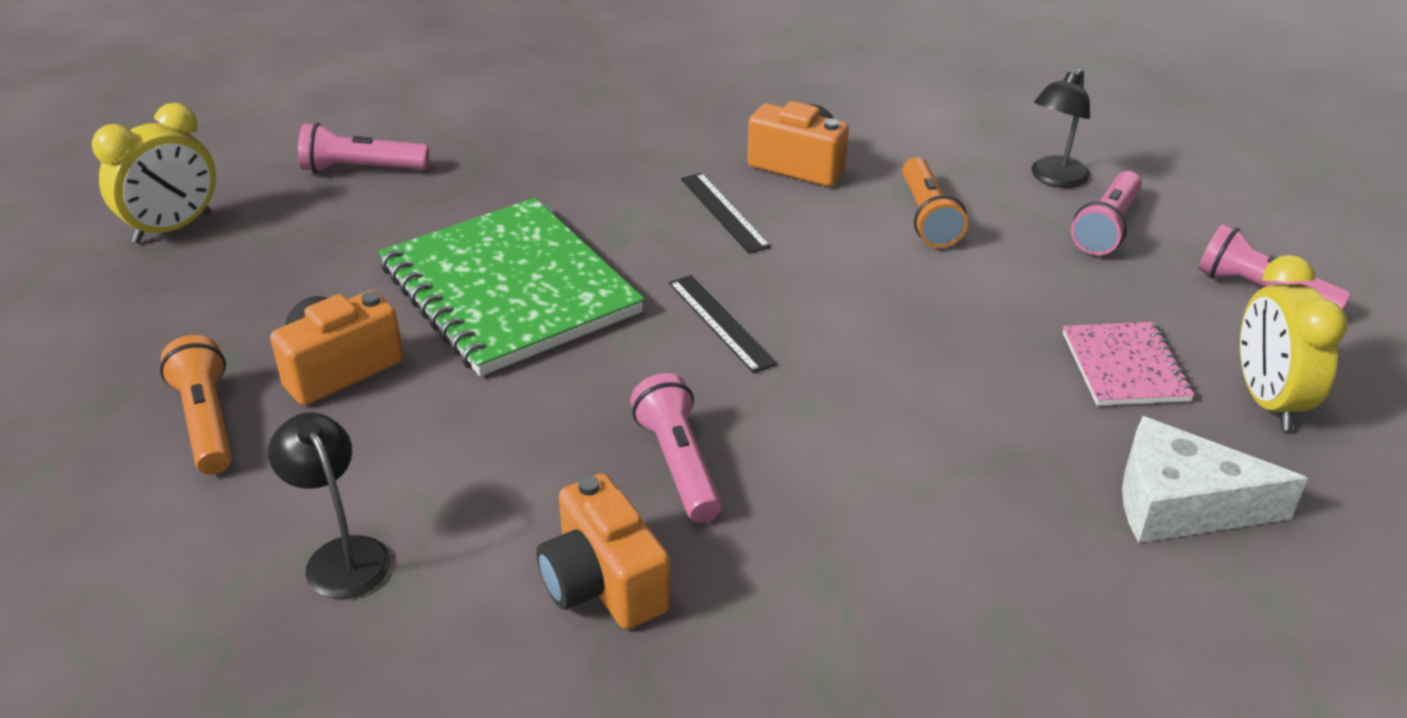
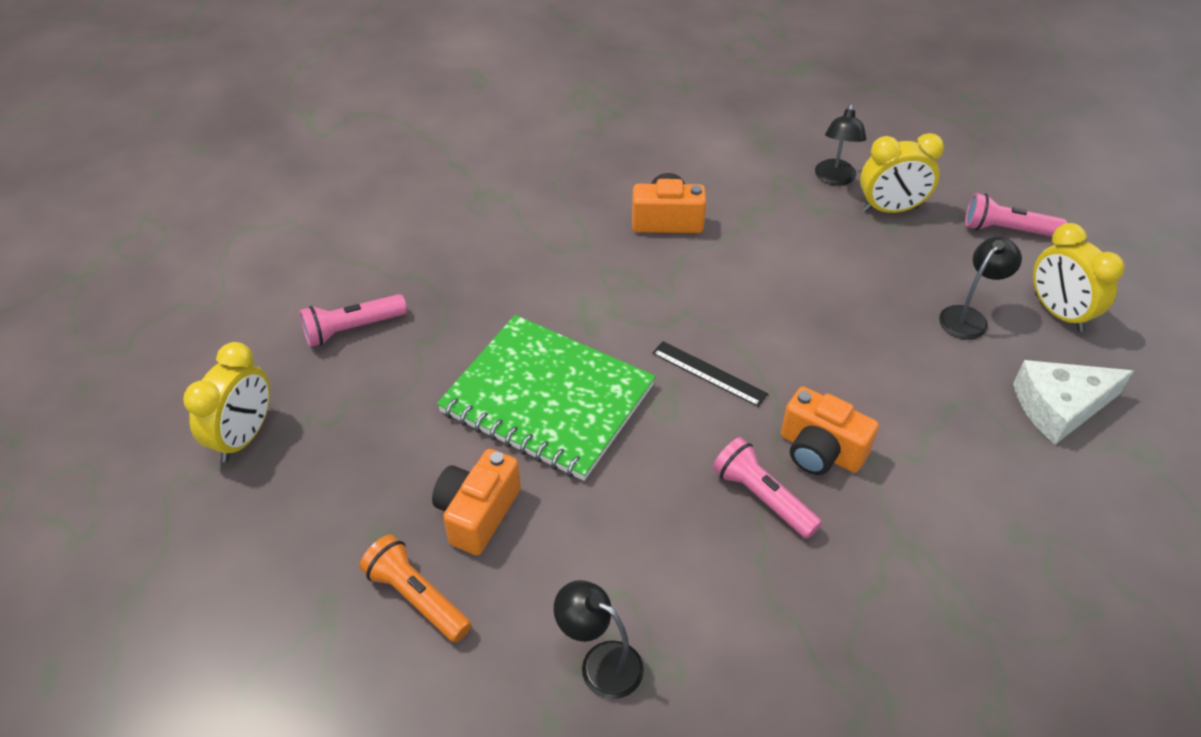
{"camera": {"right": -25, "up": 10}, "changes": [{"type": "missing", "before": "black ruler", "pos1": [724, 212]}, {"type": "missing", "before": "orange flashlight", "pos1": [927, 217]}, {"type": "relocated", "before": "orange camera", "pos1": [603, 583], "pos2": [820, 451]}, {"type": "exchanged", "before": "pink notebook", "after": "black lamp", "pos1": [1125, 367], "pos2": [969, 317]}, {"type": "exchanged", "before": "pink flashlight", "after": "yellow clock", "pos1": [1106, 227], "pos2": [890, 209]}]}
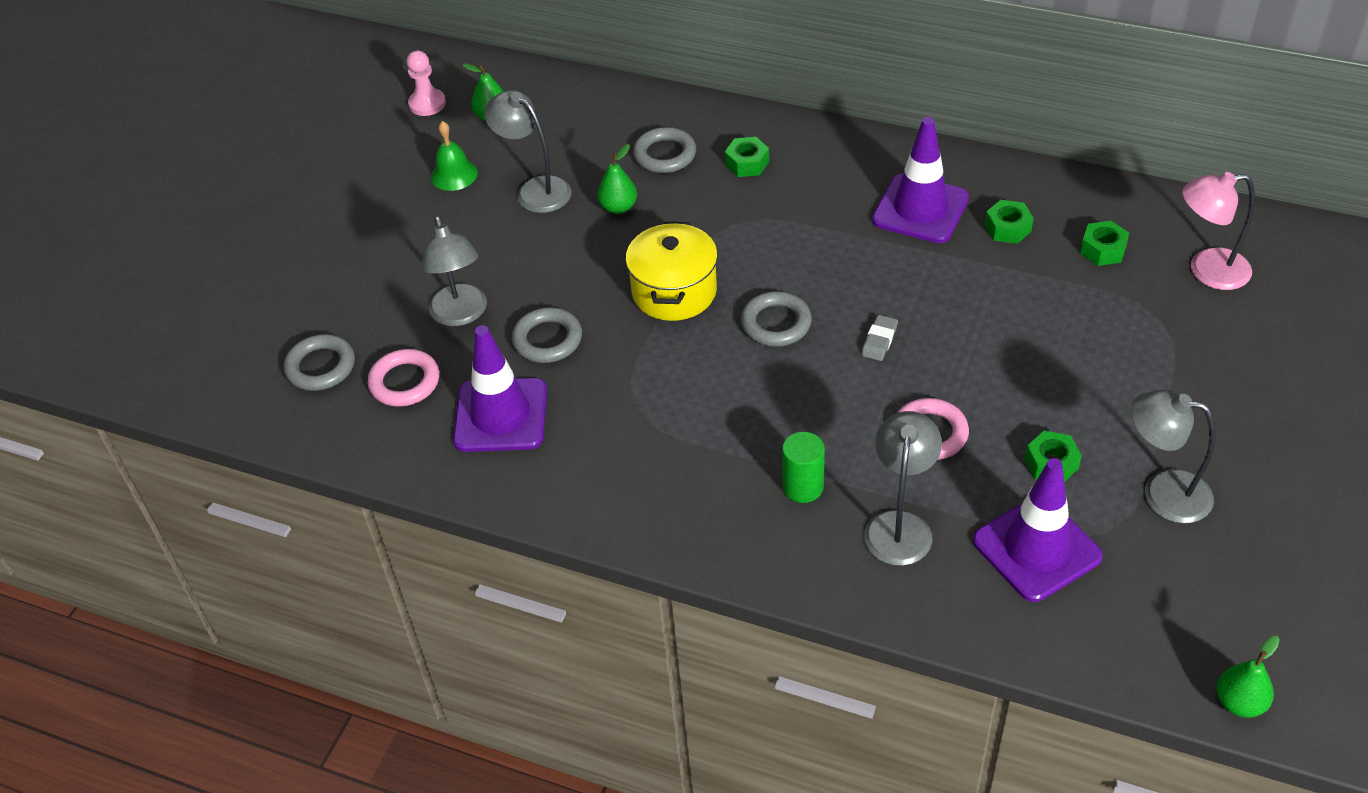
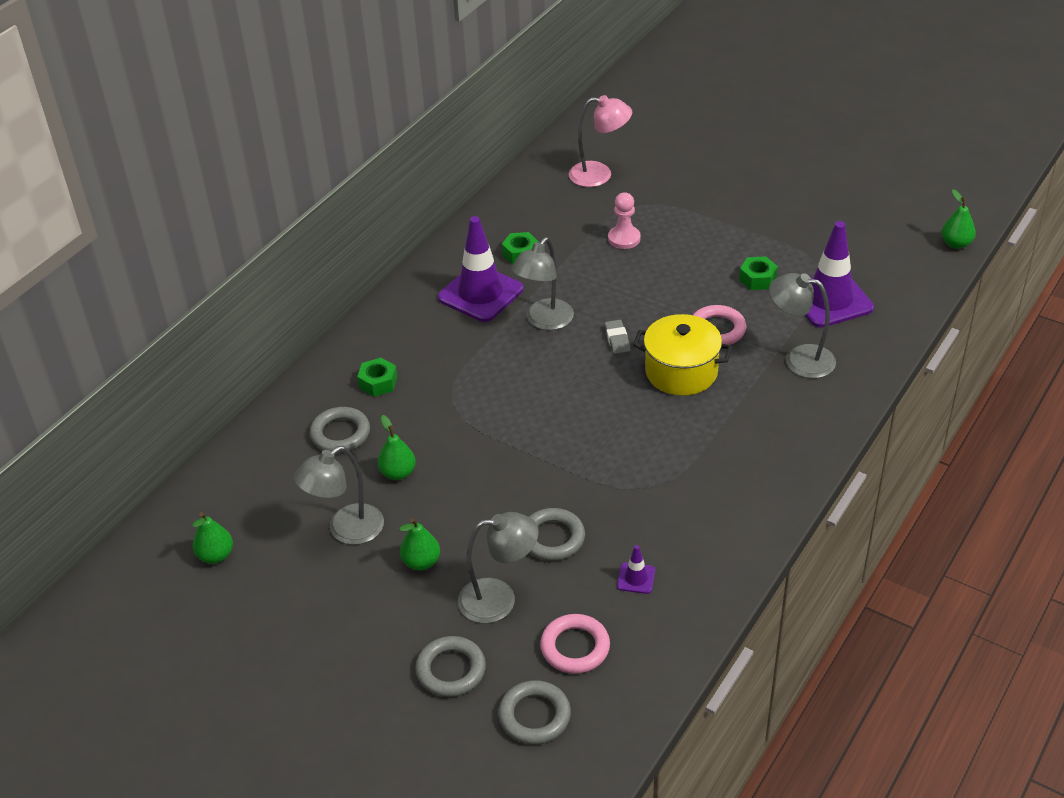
{"camera": {"right": -80, "up": -5}, "changes": [{"type": "missing", "before": "green bell", "pos1": [454, 175]}, {"type": "missing", "before": "green cylinder", "pos1": [803, 487]}, {"type": "missing", "before": "green nut", "pos1": [1103, 249]}, {"type": "appeared", "after": "green pear", "pos2": [421, 562]}, {"type": "relocated", "before": "pink pawn", "pos1": [427, 104], "pos2": [624, 238]}, {"type": "relocated", "before": "yellow pot", "pos1": [674, 291], "pos2": [681, 372]}, {"type": "relocated", "before": "grey ring", "pos1": [776, 323], "pos2": [451, 670]}, {"type": "relocated", "before": "grey lamp", "pos1": [1162, 493], "pos2": [544, 321]}, {"type": "spun", "before": "grey eraser", "pos1": [879, 340], "pos2": [617, 339], "turn": 45}, {"type": "spun", "before": "pink lamp", "pos1": [1207, 271], "pos2": [599, 175], "turn": -90}, {"type": "size", "before": "purple traffic cone", "pos1": [501, 415], "pos2": [636, 578], "scale": 0.43}]}
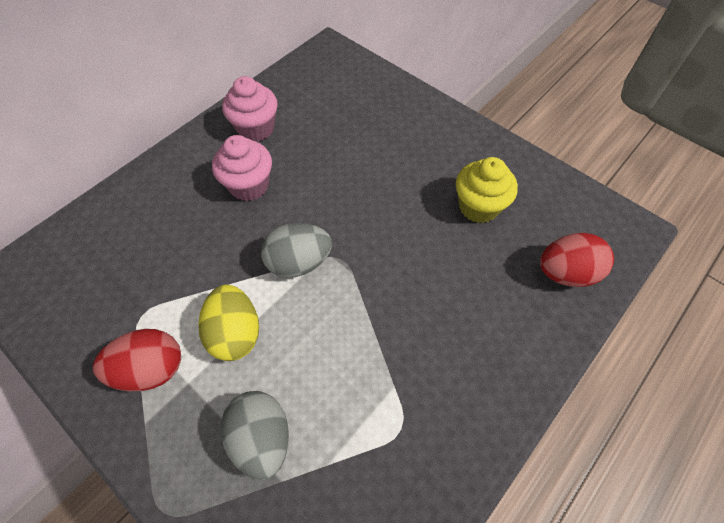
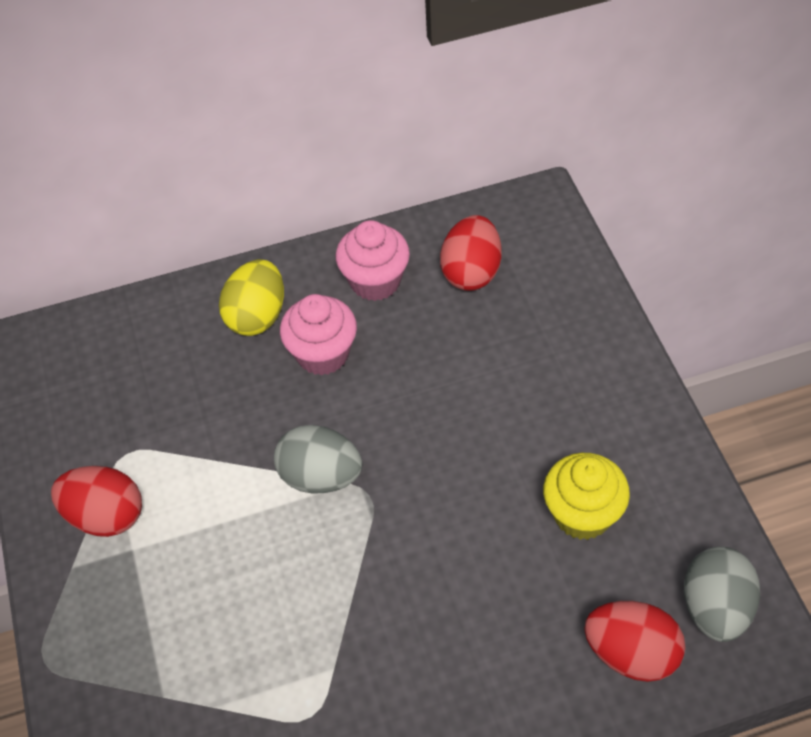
{"camera": {"right": 35, "up": -5}, "changes": [{"type": "appeared", "after": "red egg", "pos2": [471, 272]}, {"type": "relocated", "before": "yellow egg", "pos1": [235, 333], "pos2": [257, 316]}, {"type": "relocated", "before": "grey egg", "pos1": [262, 438], "pos2": [715, 608]}]}
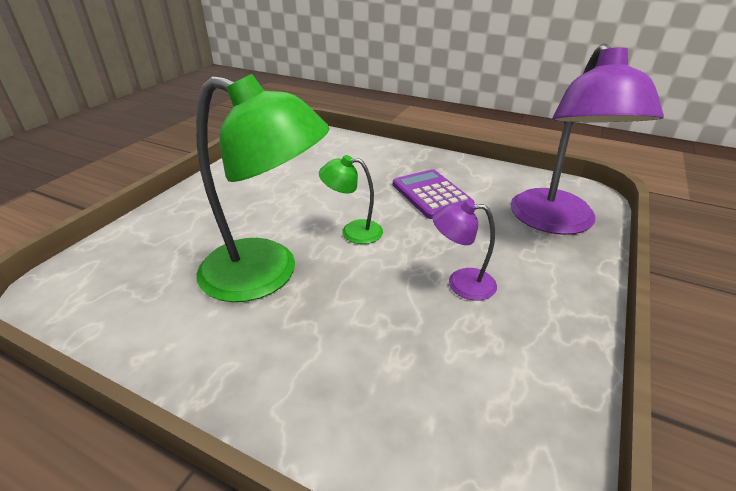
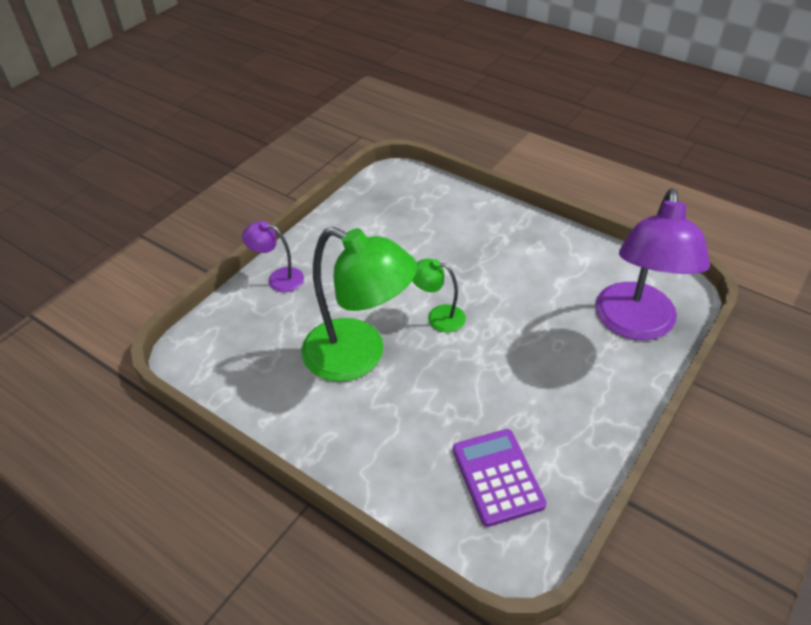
{"camera": {"right": 10, "up": 10}, "changes": [{"type": "relocated", "before": "purple calculator", "pos1": [431, 195], "pos2": [497, 477]}, {"type": "relocated", "before": "purple lamp", "pos1": [461, 283], "pos2": [278, 278]}]}
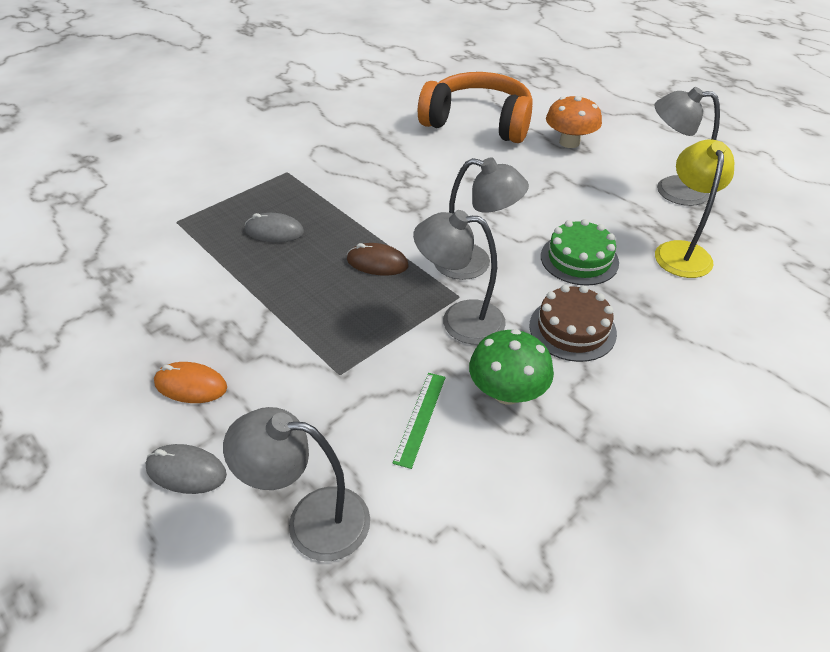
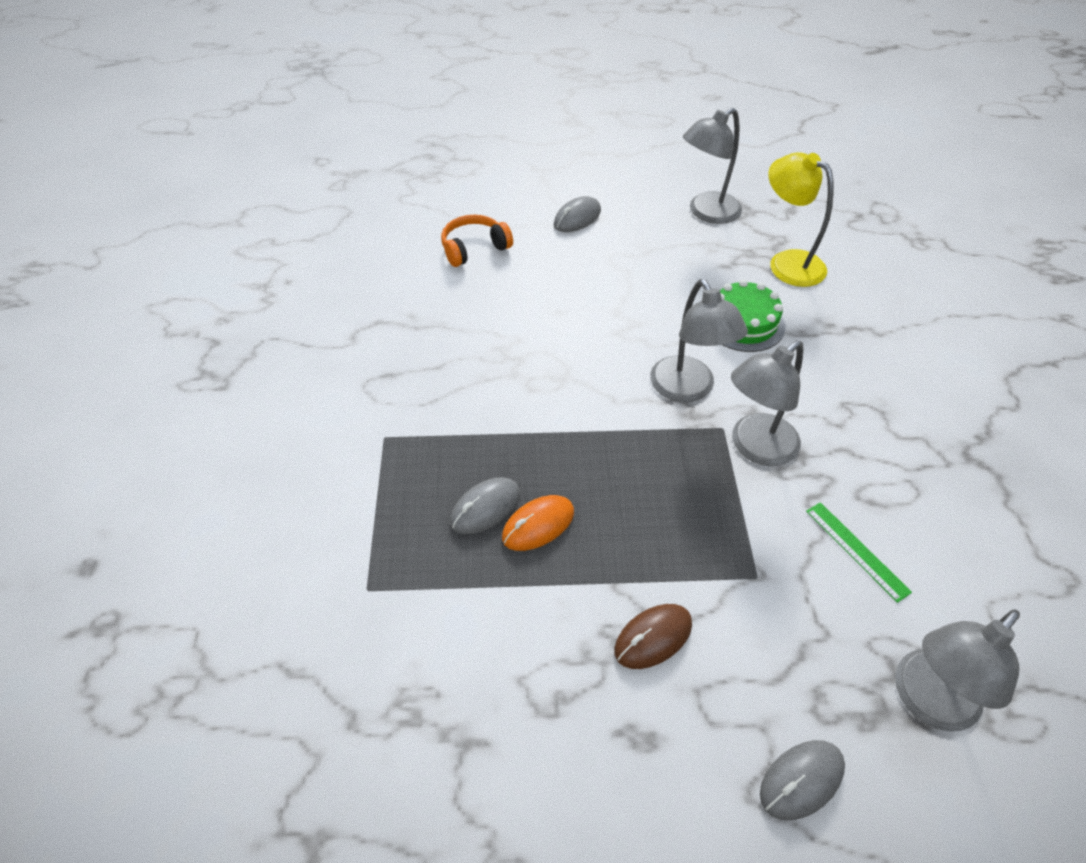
{"camera": {"right": -50, "up": 5}, "changes": [{"type": "missing", "before": "green mushroom", "pos1": [507, 392]}, {"type": "missing", "before": "brown cake", "pos1": [572, 329]}, {"type": "relocated", "before": "orange mouse", "pos1": [191, 385], "pos2": [538, 525]}, {"type": "relocated", "before": "brown mouse", "pos1": [377, 263], "pos2": [653, 637]}, {"type": "exchanged", "before": "orange mushroom", "after": "grey mouse", "pos1": [569, 142], "pos2": [577, 218]}, {"type": "spun", "before": "grey lamp", "pos1": [474, 264], "pos2": [687, 390], "turn": 105}, {"type": "size", "before": "orange headphones", "pos1": [478, 122], "pos2": [474, 248], "scale": 0.5}]}
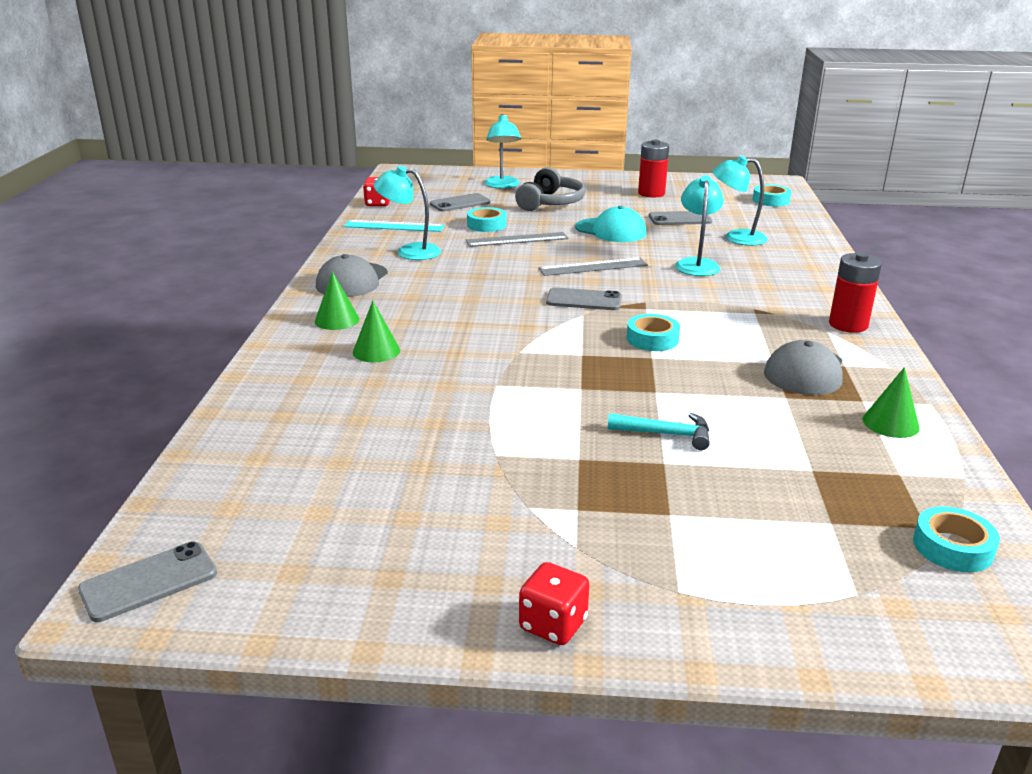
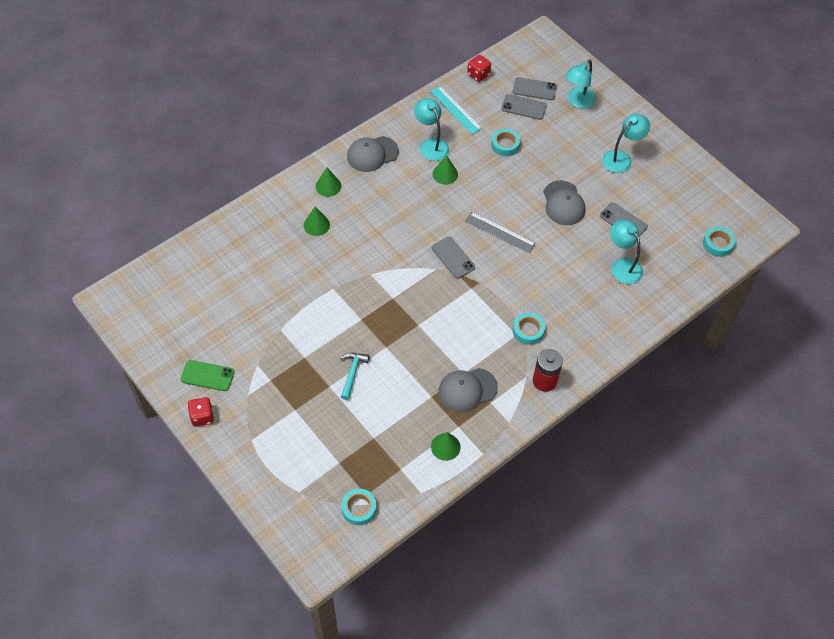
{"camera": {"right": 45, "up": 30}, "changes": [{"type": "missing", "before": "grey ruler", "pos1": [517, 239]}, {"type": "missing", "before": "grey headphones", "pos1": [550, 203]}, {"type": "missing", "before": "red battery", "pos1": [651, 193]}, {"type": "appeared", "after": "green phone", "pos2": [207, 376]}, {"type": "appeared", "after": "green cone", "pos2": [445, 174]}, {"type": "relocated", "before": "grey phone", "pos1": [149, 582], "pos2": [534, 89]}, {"type": "relocated", "before": "turquoise tape", "pos1": [652, 339], "pos2": [528, 331]}, {"type": "relocated", "before": "turquoise lamp", "pos1": [696, 264], "pos2": [621, 158]}, {"type": "colour", "before": "turquoise cap", "after": "grey cap", "pos1": [611, 231], "pos2": [563, 203]}, {"type": "spun", "before": "turquoise hammer", "pos1": [666, 434], "pos2": [352, 373], "turn": -135}]}
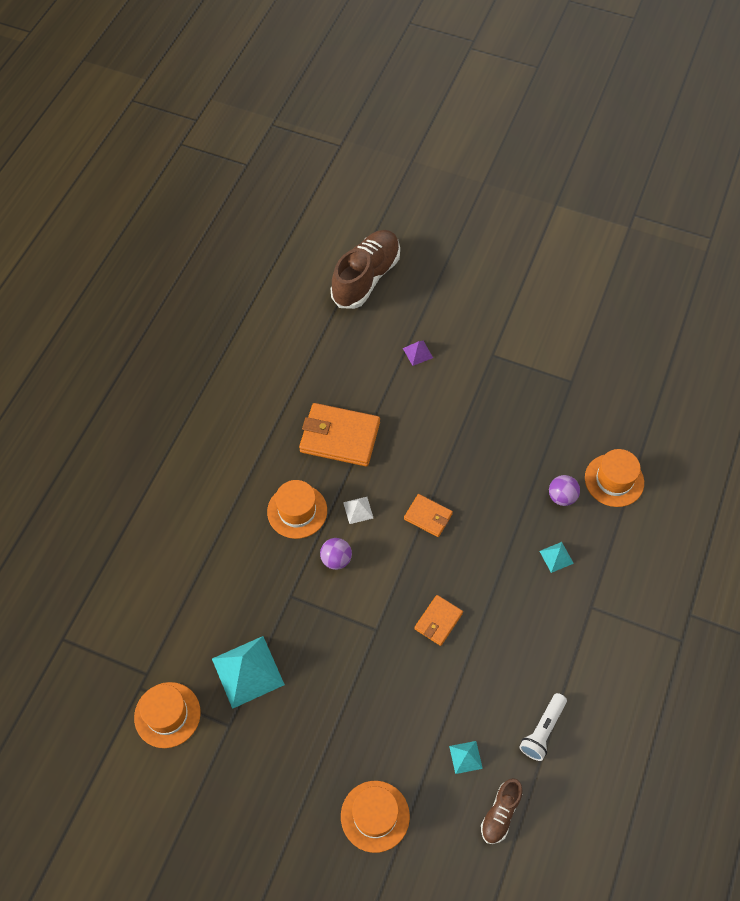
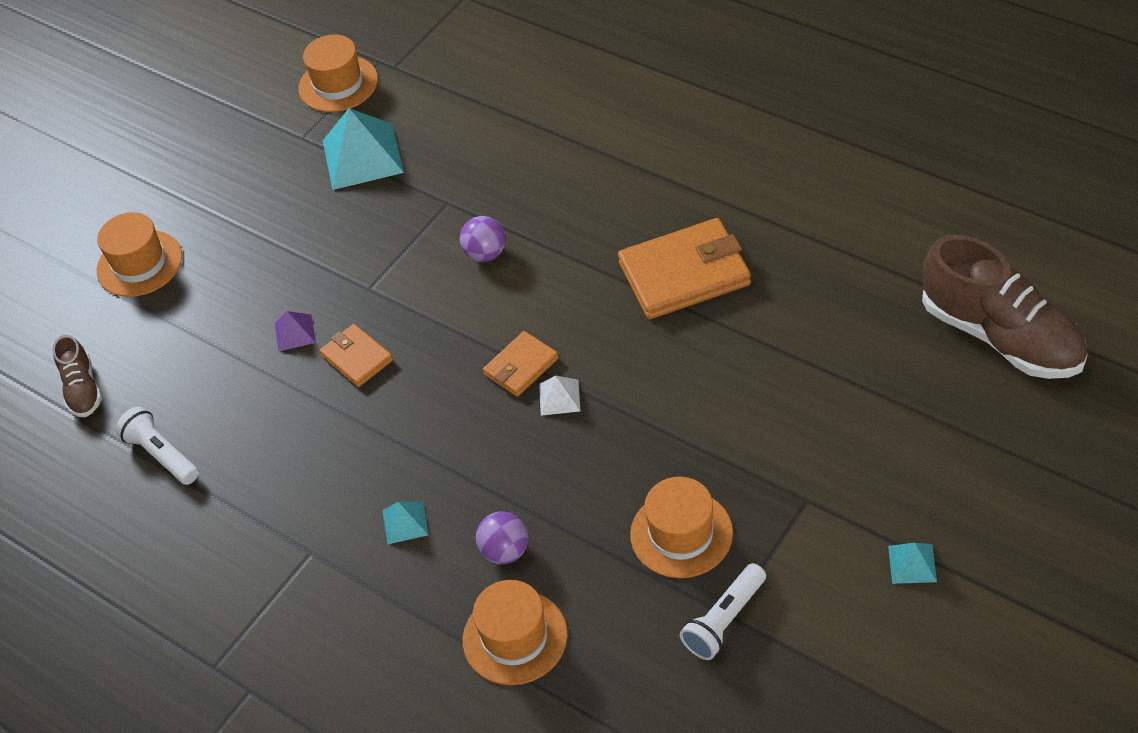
{"camera": {"right": 110, "up": -10}, "changes": [{"type": "appeared", "after": "white flashlight", "pos2": [724, 620]}, {"type": "relocated", "before": "orange hat", "pos1": [297, 511], "pos2": [681, 534]}, {"type": "relocated", "before": "white pyramid", "pos1": [358, 510], "pos2": [559, 397]}, {"type": "relocated", "before": "purple pyramid", "pos1": [417, 353], "pos2": [295, 332]}, {"type": "relocated", "before": "turquoise pyramid", "pos1": [465, 757], "pos2": [912, 563]}, {"type": "spun", "before": "orange wallet", "pos1": [340, 437], "pos2": [684, 274], "turn": 45}, {"type": "spun", "before": "brown shoe", "pos1": [500, 814], "pos2": [83, 389], "turn": -150}]}
